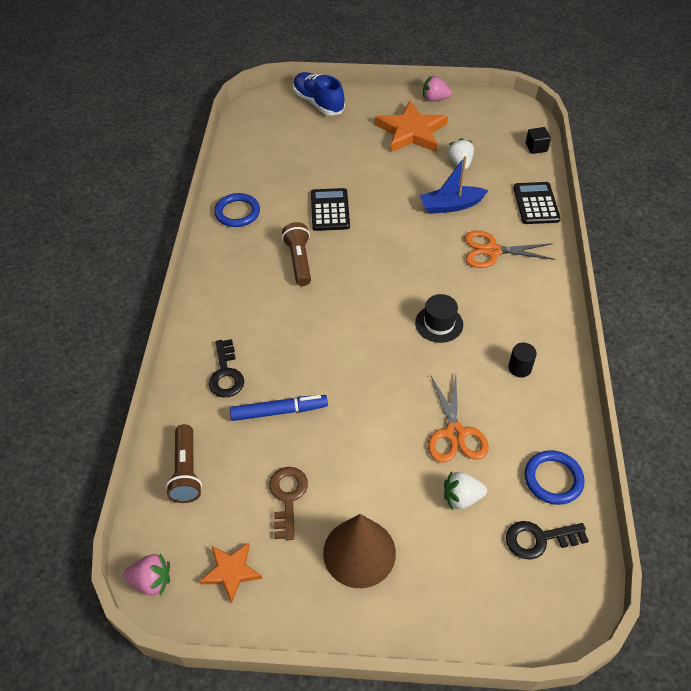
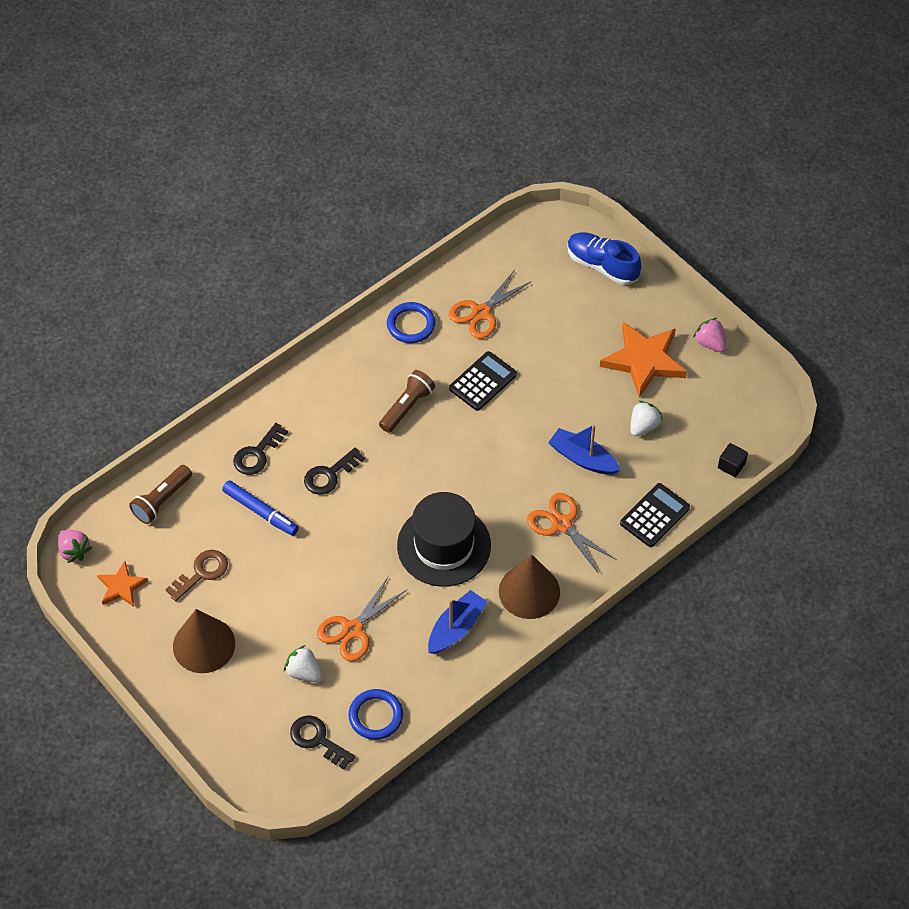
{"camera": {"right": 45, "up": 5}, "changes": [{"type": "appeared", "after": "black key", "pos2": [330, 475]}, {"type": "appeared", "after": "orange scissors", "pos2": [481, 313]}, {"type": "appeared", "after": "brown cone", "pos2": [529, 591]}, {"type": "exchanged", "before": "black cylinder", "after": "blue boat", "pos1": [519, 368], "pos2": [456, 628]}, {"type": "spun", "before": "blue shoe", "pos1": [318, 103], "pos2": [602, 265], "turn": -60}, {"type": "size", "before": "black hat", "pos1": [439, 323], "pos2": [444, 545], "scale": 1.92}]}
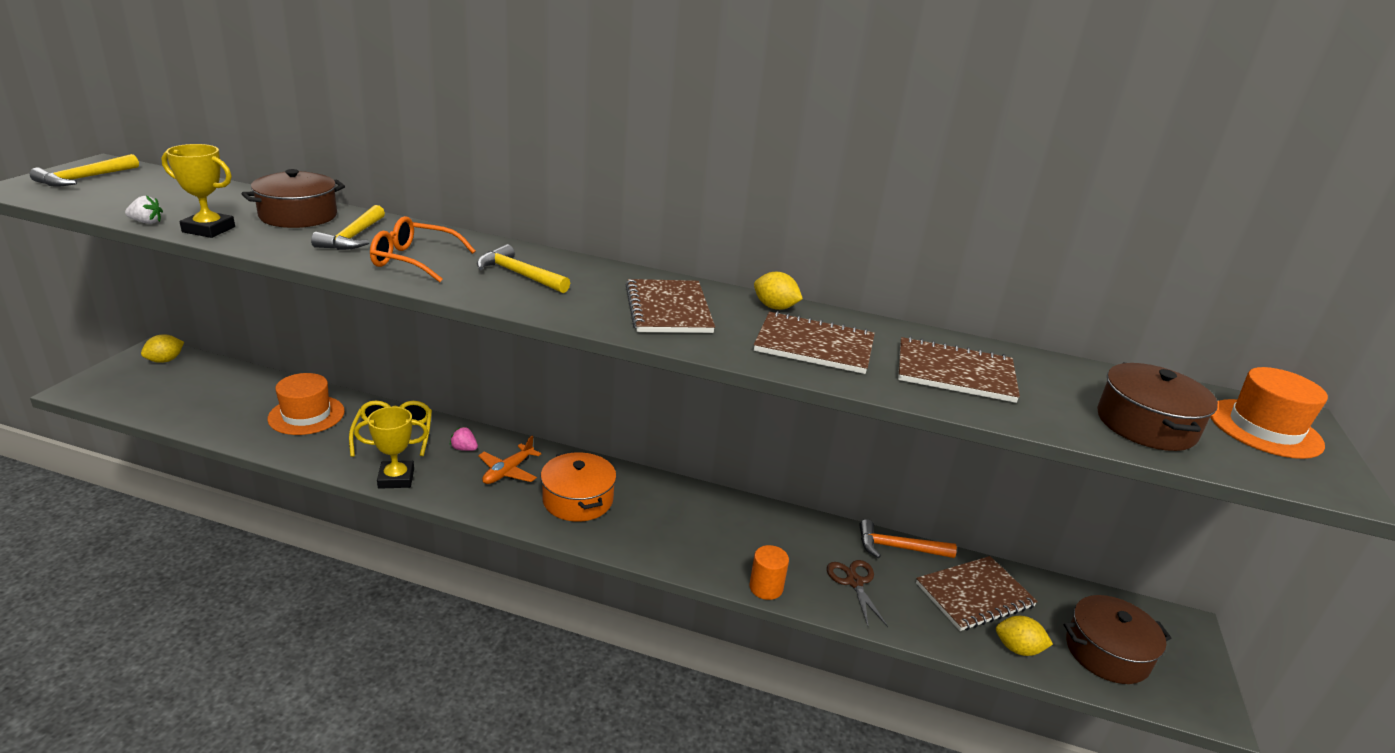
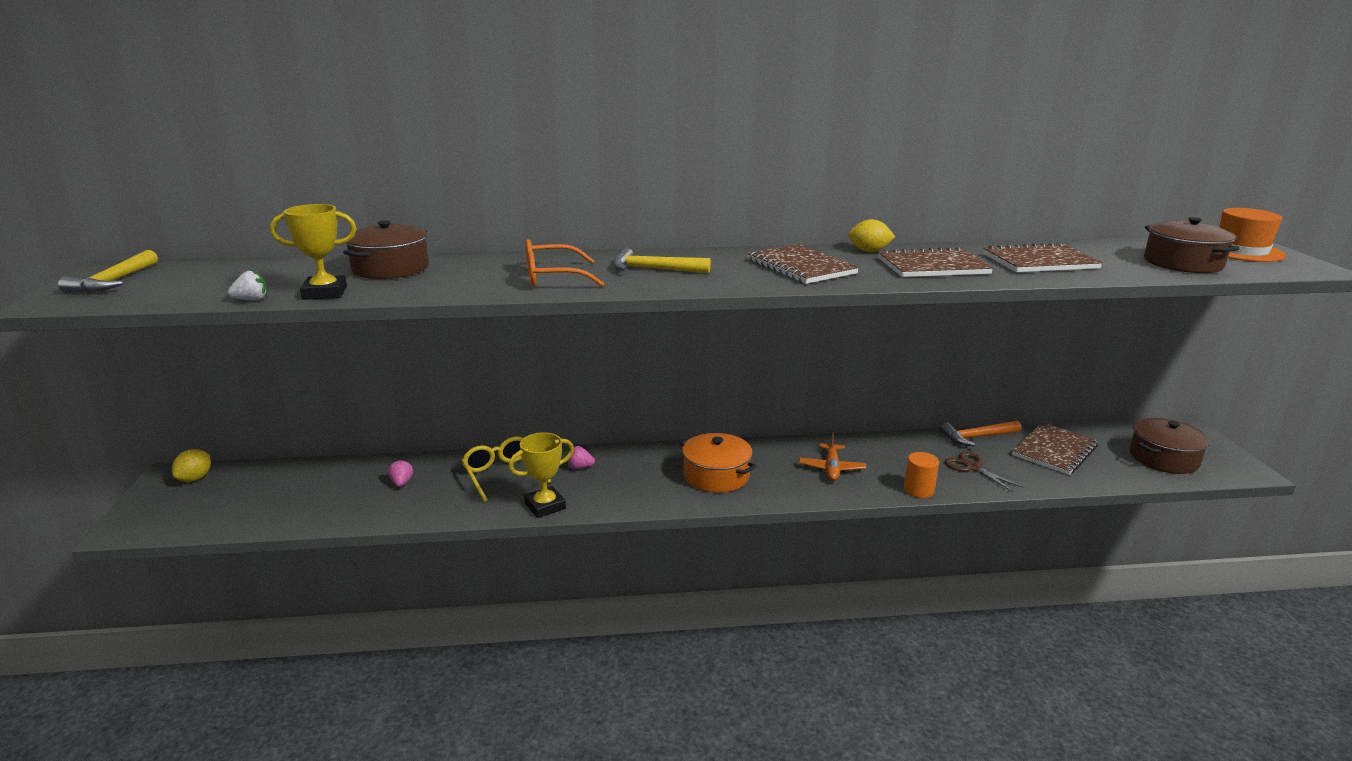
{"camera": {"right": -20, "up": -5}, "changes": [{"type": "missing", "before": "yellow hammer", "pos1": [353, 237]}, {"type": "missing", "before": "yellow lemon", "pos1": [1018, 649]}, {"type": "relocated", "before": "orange plane", "pos1": [508, 471], "pos2": [831, 468]}, {"type": "exchanged", "before": "orange hat", "after": "pink strawberry", "pos1": [306, 415], "pos2": [401, 483]}]}
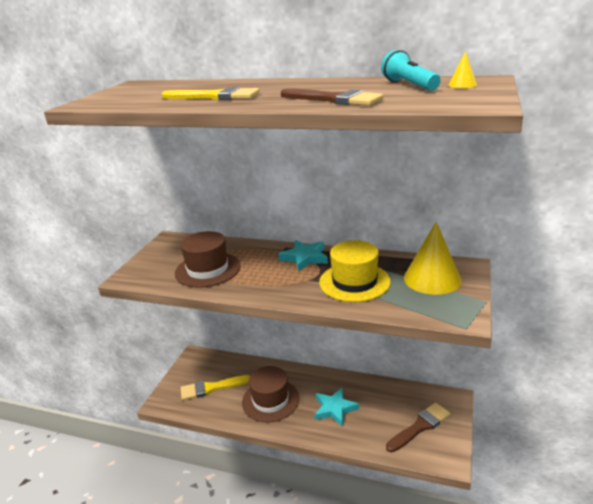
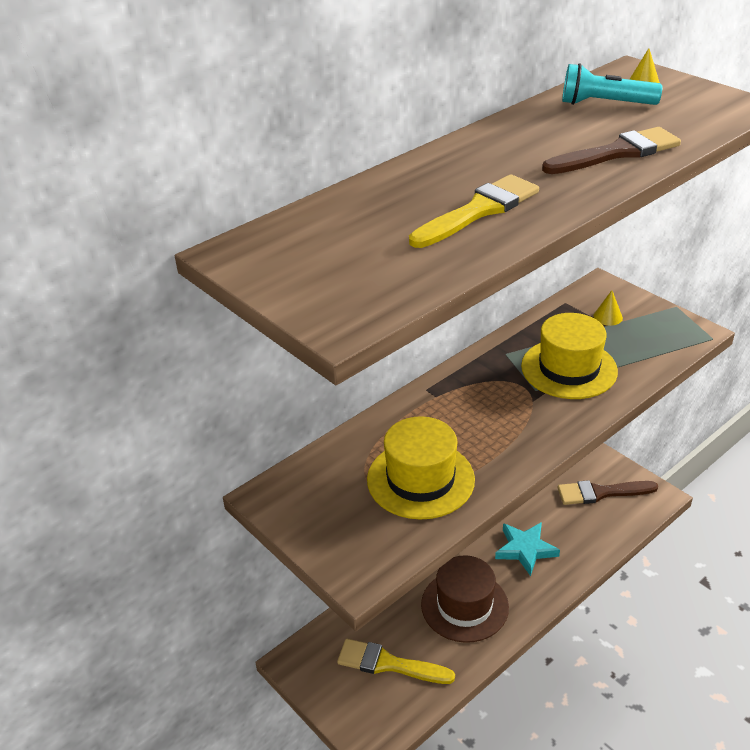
{"camera": {"right": -60, "up": 10}, "changes": [{"type": "missing", "before": "turquoise star", "pos1": [304, 258]}, {"type": "colour", "before": "brown hat", "after": "yellow hat", "pos1": [207, 269], "pos2": [420, 479]}, {"type": "spun", "before": "yellow brush", "pos1": [211, 388], "pos2": [388, 664], "turn": 90}, {"type": "spun", "before": "brown brush", "pos1": [420, 426], "pos2": [601, 493], "turn": -90}, {"type": "size", "before": "yellow cone", "pos1": [432, 278], "pos2": [608, 317], "scale": 0.42}]}
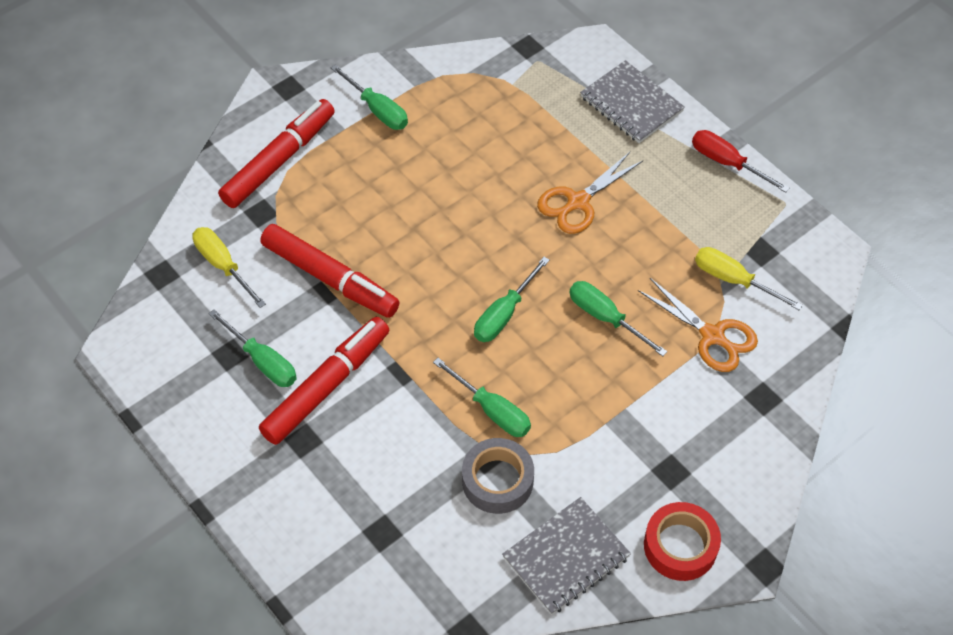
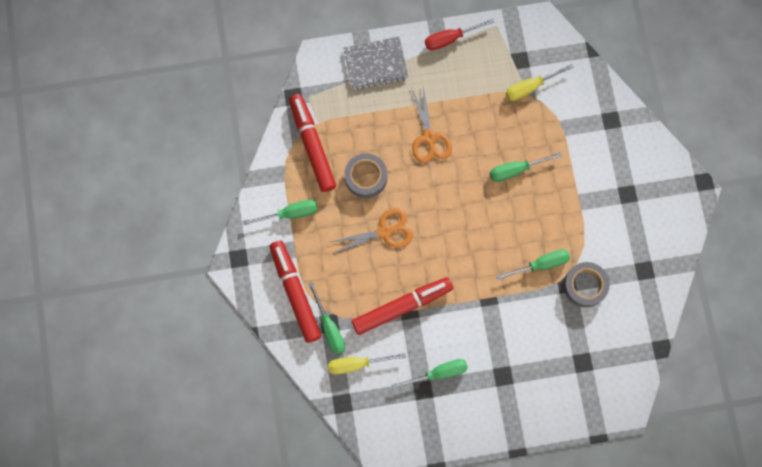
{"camera": {"right": -60, "up": 20}, "changes": [{"type": "missing", "before": "grey notebook", "pos1": [566, 557]}, {"type": "missing", "before": "red tape", "pos1": [680, 546]}, {"type": "appeared", "after": "grey tape", "pos2": [366, 177]}, {"type": "relocated", "before": "red marker", "pos1": [327, 386], "pos2": [312, 145]}, {"type": "relocated", "before": "green screwdriver", "pos1": [504, 314], "pos2": [329, 327]}, {"type": "relocated", "before": "orange scissors", "pos1": [712, 336], "pos2": [384, 232]}]}
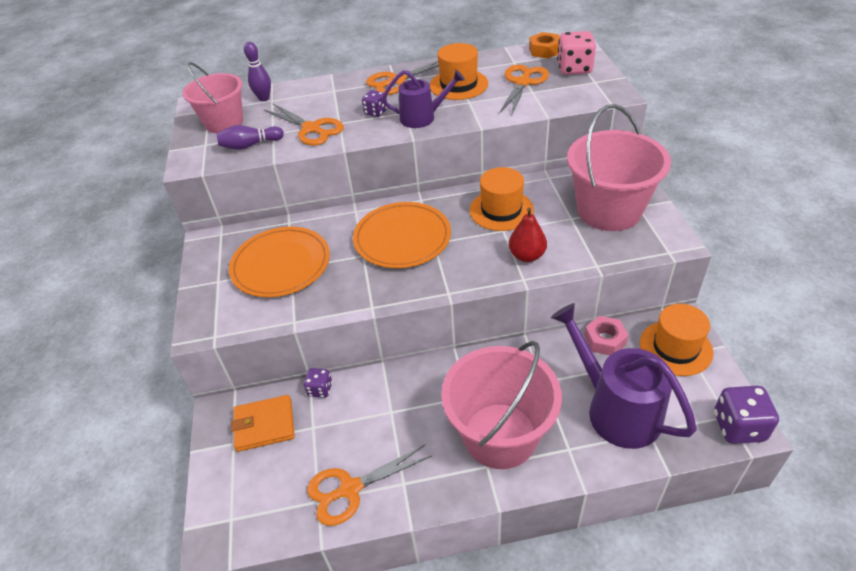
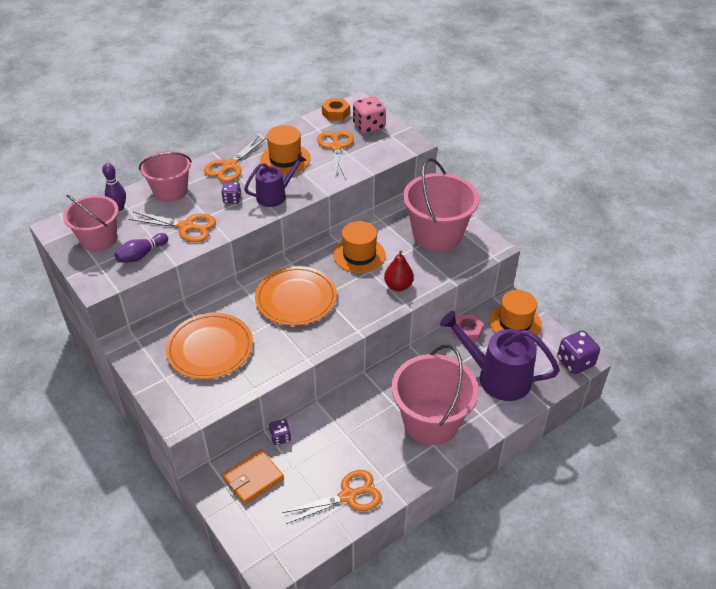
{"camera": {"right": -30, "up": 0}, "changes": [{"type": "appeared", "after": "pink bucket", "pos2": [170, 191]}, {"type": "spun", "before": "orange scissors", "pos1": [350, 489], "pos2": [348, 496], "turn": -150}]}
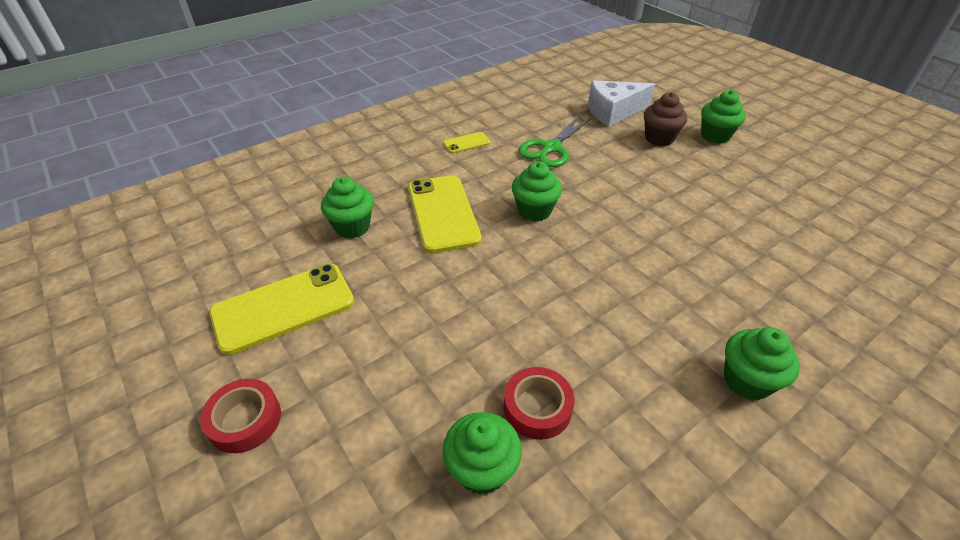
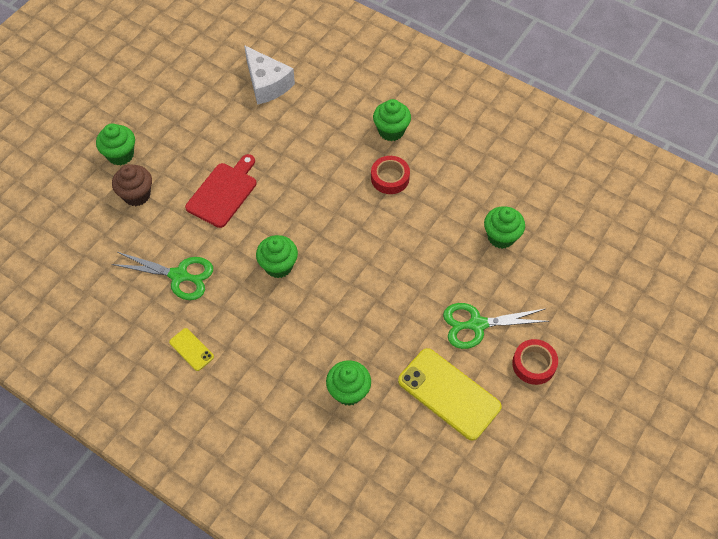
{"camera": {"right": -110, "up": 15}, "changes": [{"type": "missing", "before": "yellow phone", "pos1": [442, 213]}, {"type": "appeared", "after": "red cutting board", "pos2": [223, 192]}, {"type": "appeared", "after": "green scissors", "pos2": [477, 324]}, {"type": "relocated", "before": "red tape", "pos1": [537, 407], "pos2": [390, 178]}, {"type": "relocated", "before": "white cheese", "pos1": [613, 112], "pos2": [267, 84]}]}
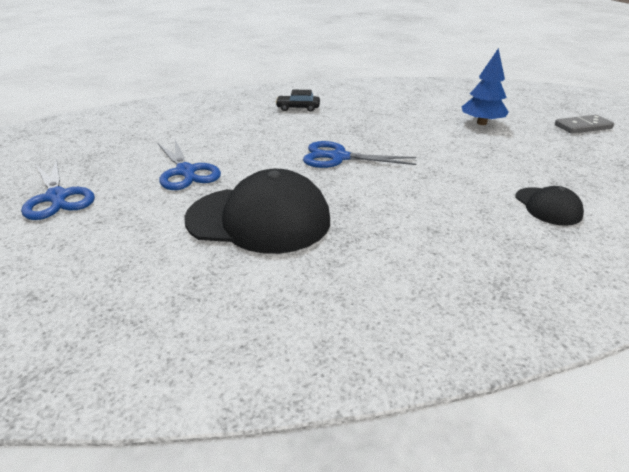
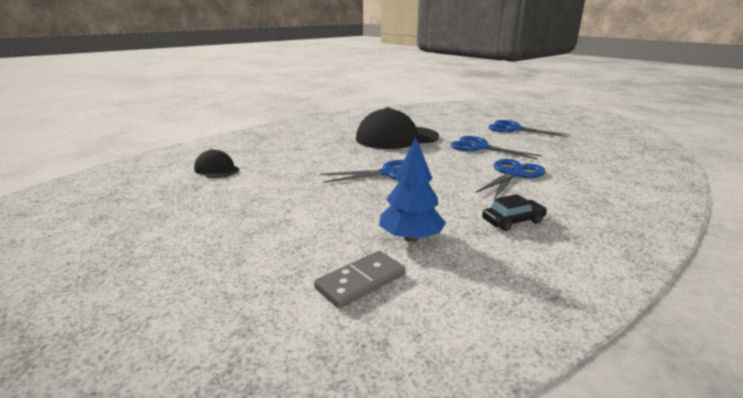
{"camera": {"right": 155, "up": -10}, "changes": [{"type": "appeared", "after": "blue scissors", "pos2": [513, 174]}, {"type": "relocated", "before": "blue tree", "pos1": [481, 123], "pos2": [411, 238]}, {"type": "relocated", "before": "grey domino", "pos1": [582, 127], "pos2": [361, 282]}]}
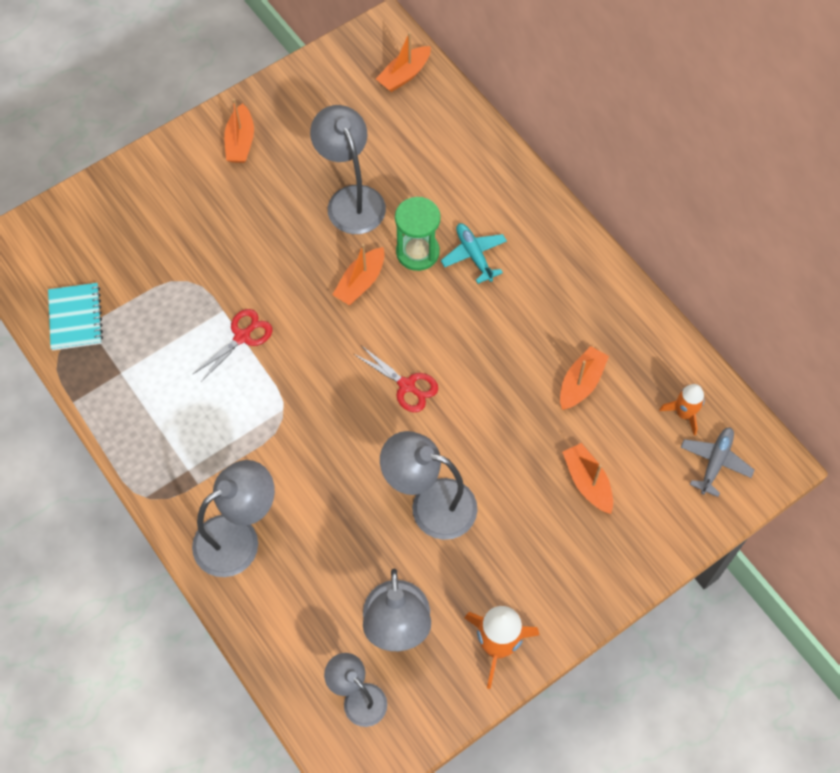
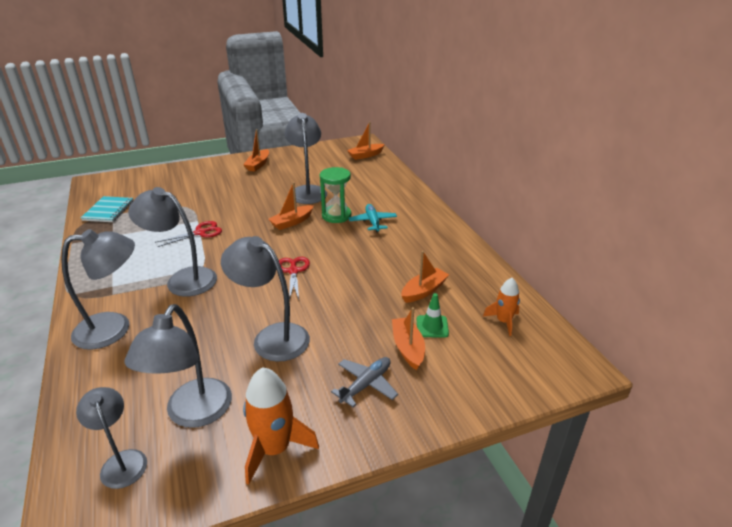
{"camera": {"right": 15, "up": -30}, "changes": [{"type": "appeared", "after": "grey lamp", "pos2": [183, 279]}, {"type": "appeared", "after": "green traffic cone", "pos2": [432, 326]}, {"type": "relocated", "before": "grey plane", "pos1": [715, 462], "pos2": [366, 384]}, {"type": "spun", "before": "red scissors", "pos1": [406, 386], "pos2": [293, 271], "turn": -150}]}
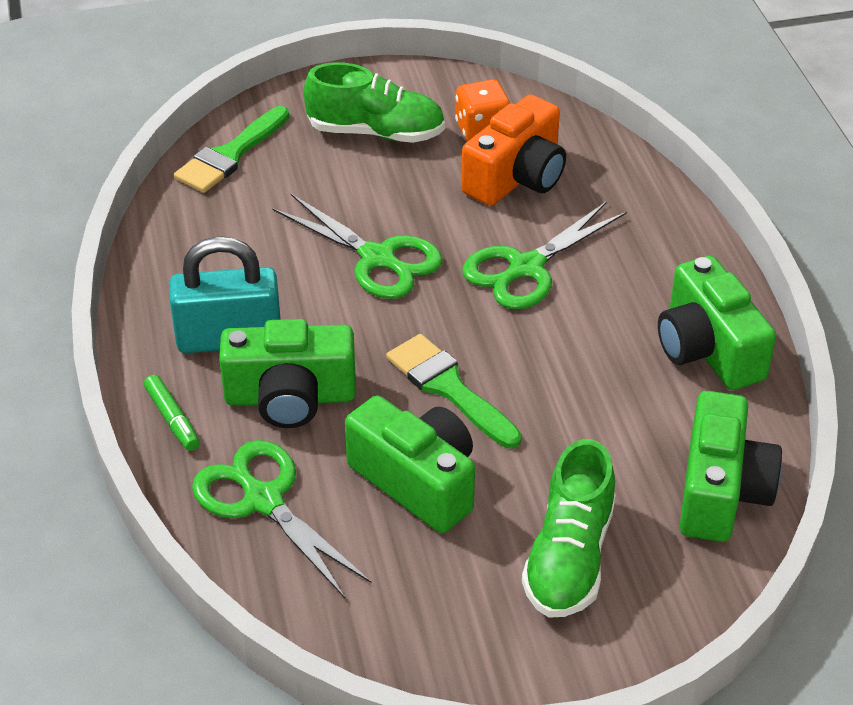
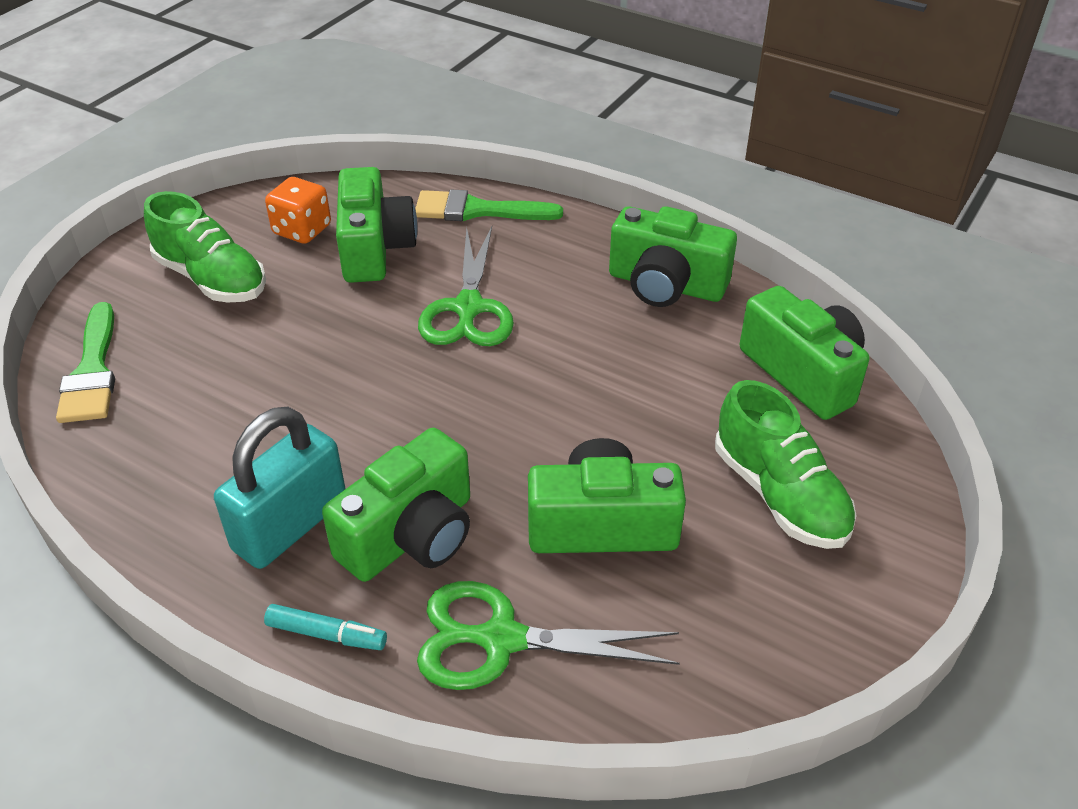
{"camera": {"right": -45, "up": 0}, "changes": [{"type": "missing", "before": "green scissors", "pos1": [378, 258]}, {"type": "relocated", "before": "green brush", "pos1": [449, 388], "pos2": [477, 210]}, {"type": "colour", "before": "green marker", "after": "turquoise marker", "pos1": [172, 419], "pos2": [326, 634]}, {"type": "colour", "before": "orange camera", "after": "green camera", "pos1": [516, 177], "pos2": [374, 248]}, {"type": "spun", "before": "green shoe", "pos1": [376, 132], "pos2": [211, 279], "turn": 75}]}
